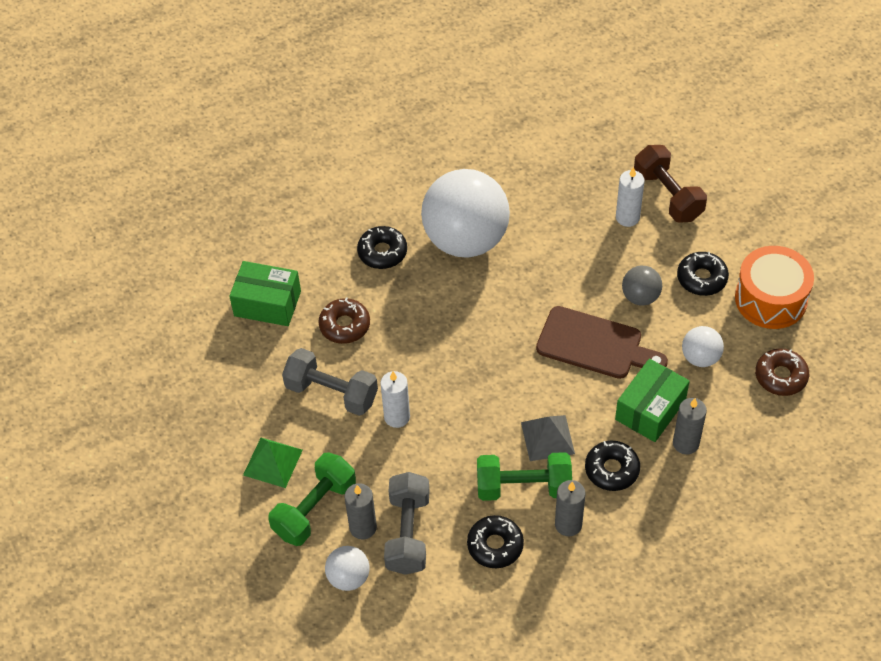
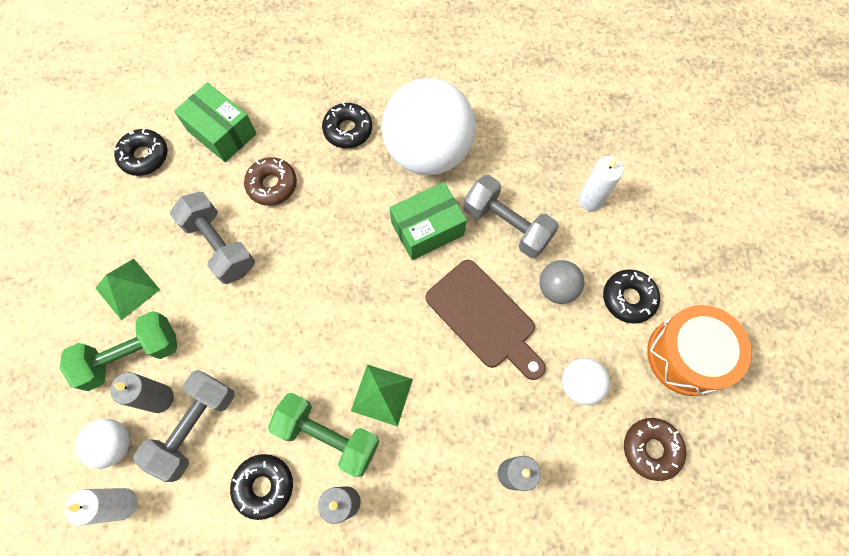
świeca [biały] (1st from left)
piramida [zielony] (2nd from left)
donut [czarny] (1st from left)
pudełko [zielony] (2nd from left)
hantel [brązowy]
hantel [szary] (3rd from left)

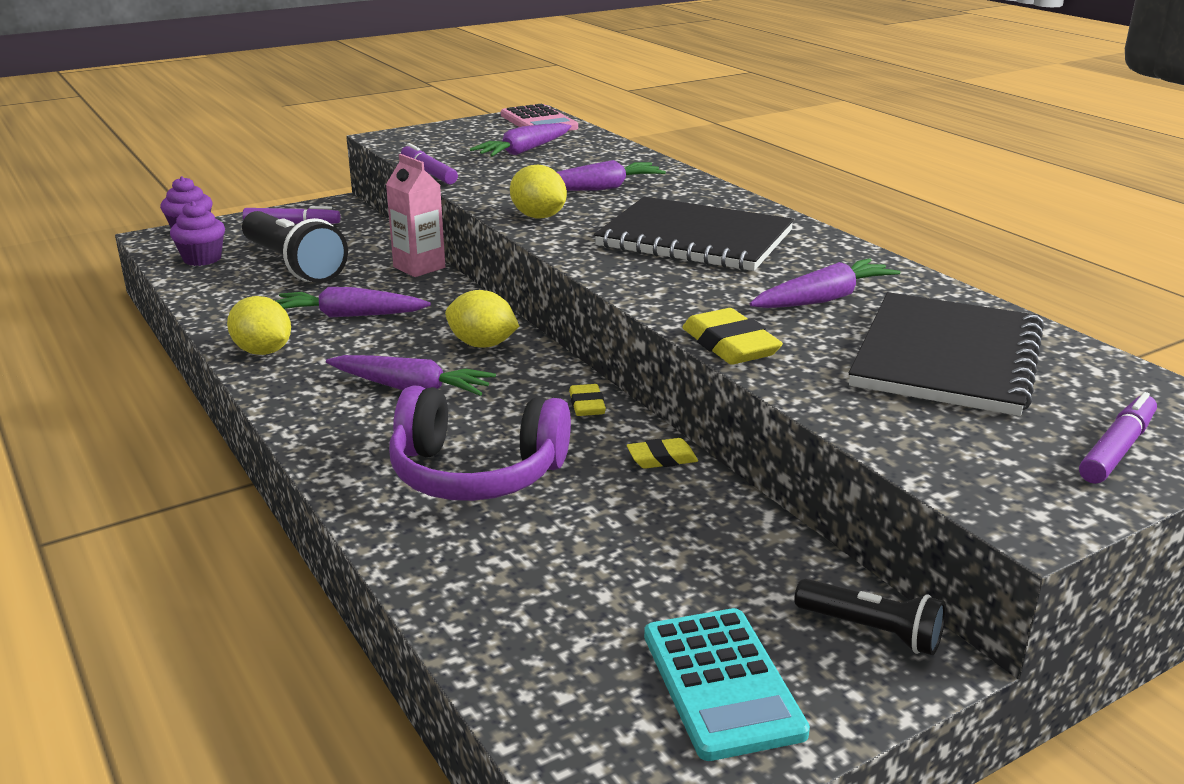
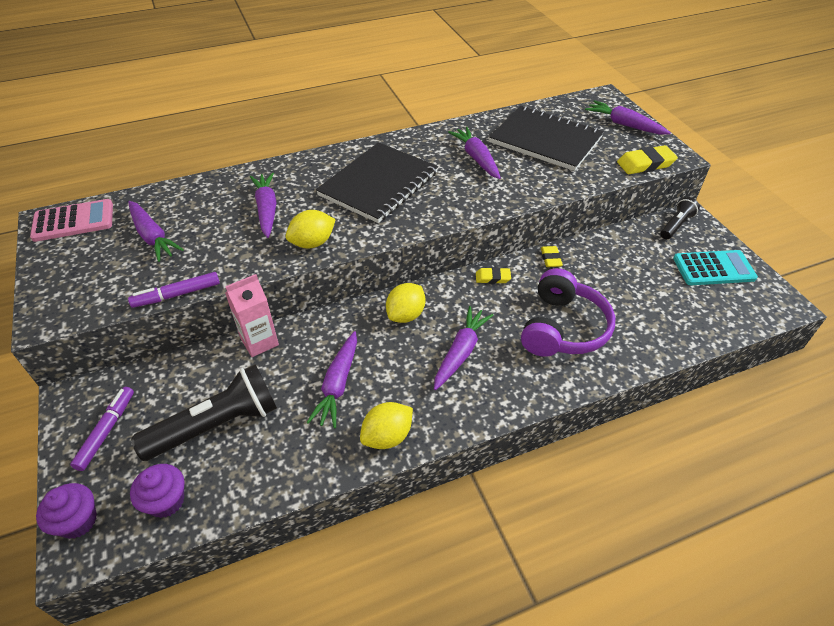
gumka do mazania [żółty] (3rd from left)
marchewka [fioletowy] (6th from left)

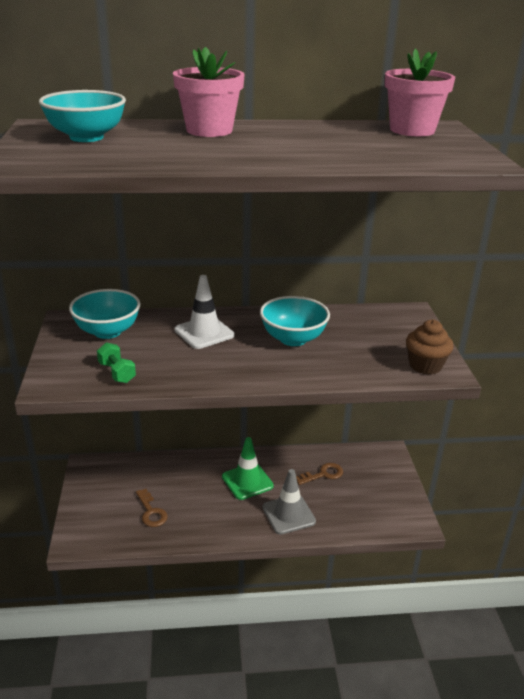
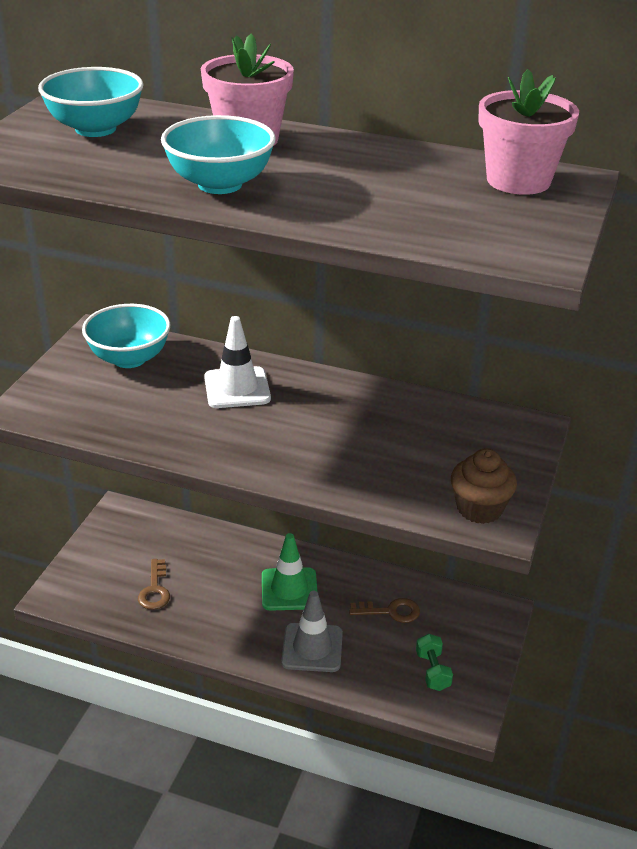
hantel [zielony]
miska [turkusowy] (3rd from left)

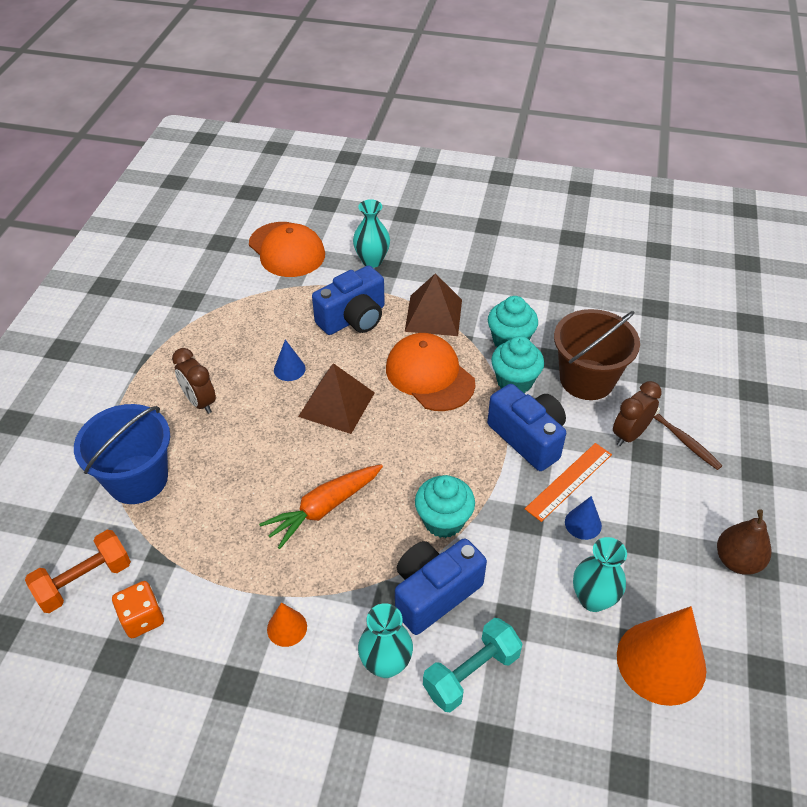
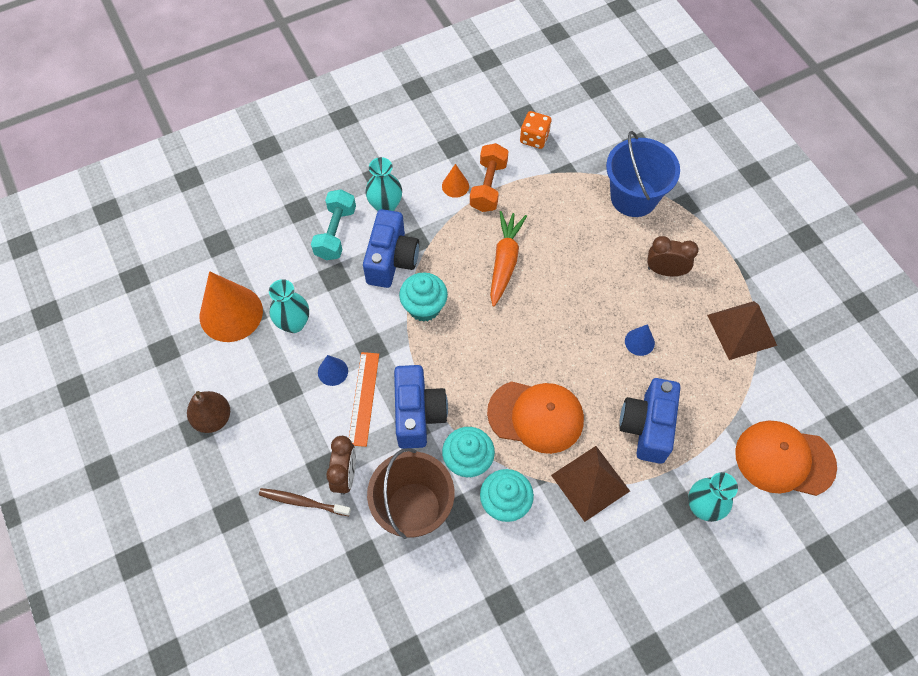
hantel [pomarańczowy]
piramida [brązowy] (2nd from left)
aparat fotograficzny [niebieski] (2nd from left)

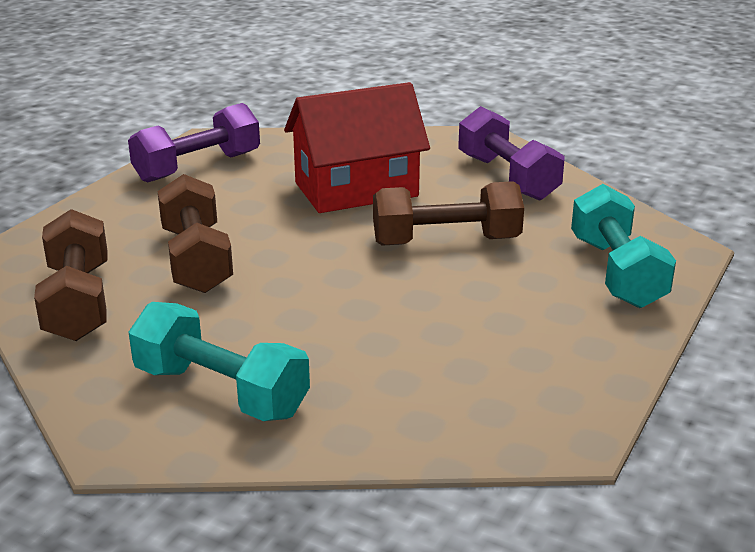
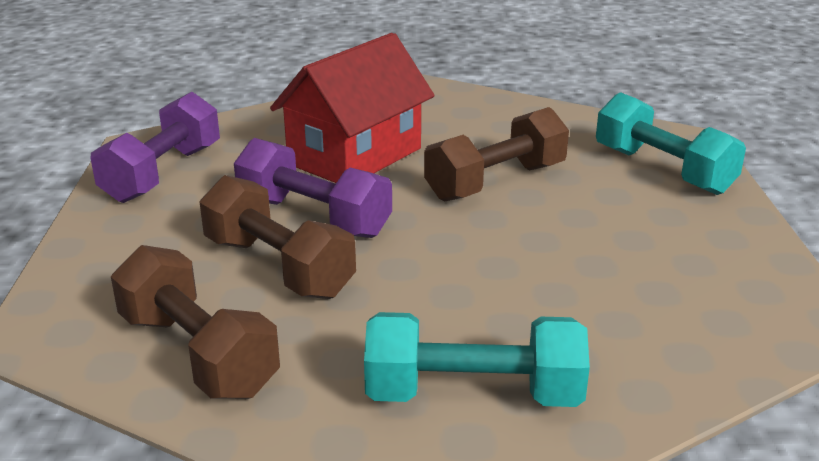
hantel [fioletowy] (2nd from left)

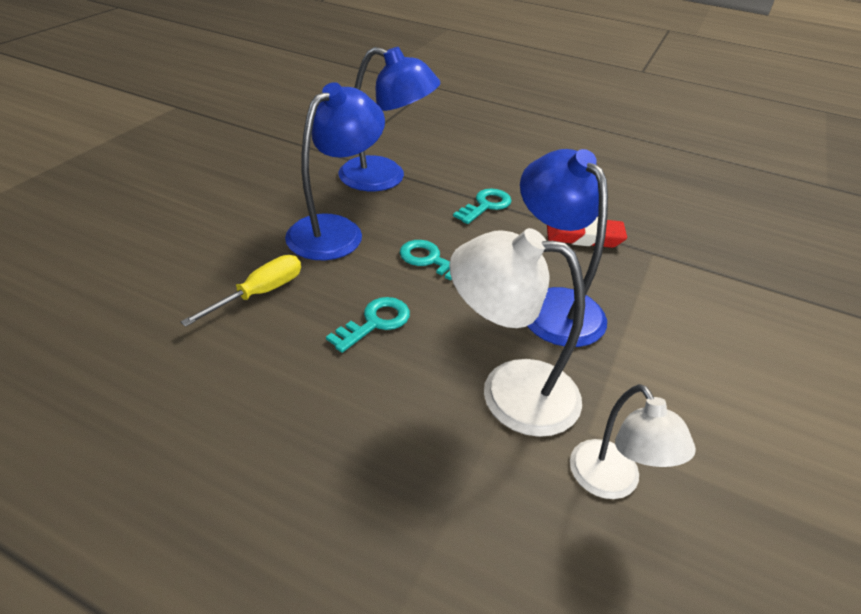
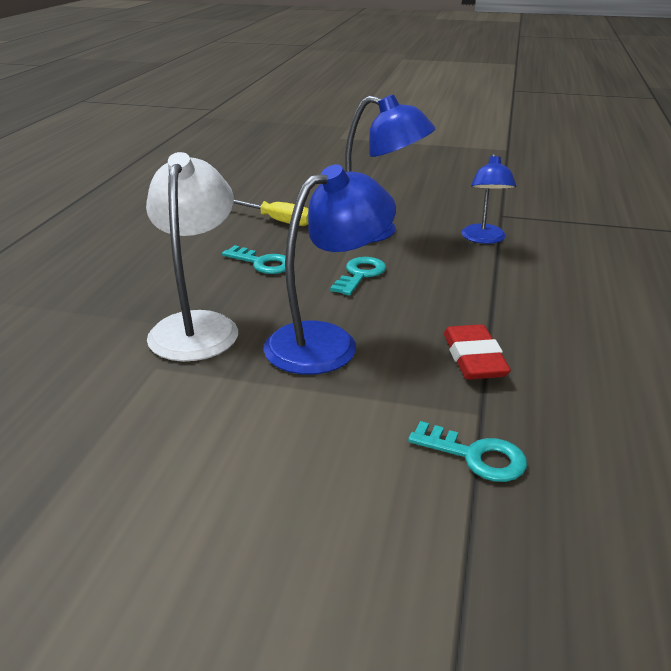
lampka [niebieski] (3rd from left)
klucz [turkusowy] (3rd from left)
lampka [biały] (2nd from left in the first image)

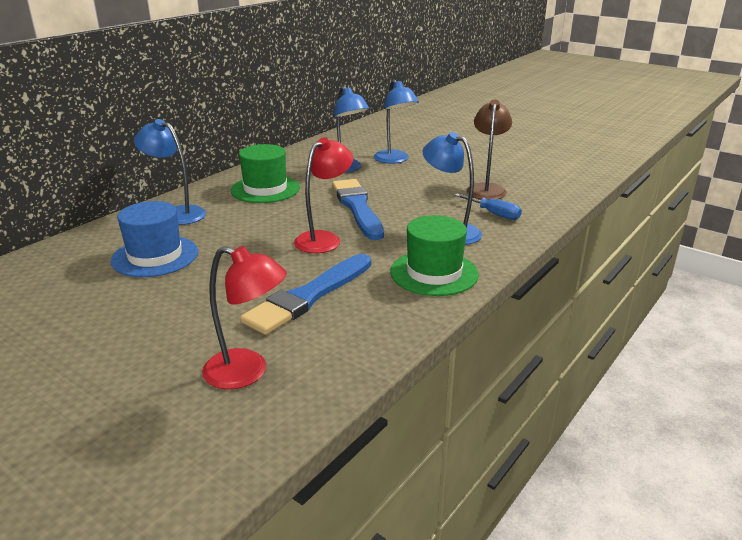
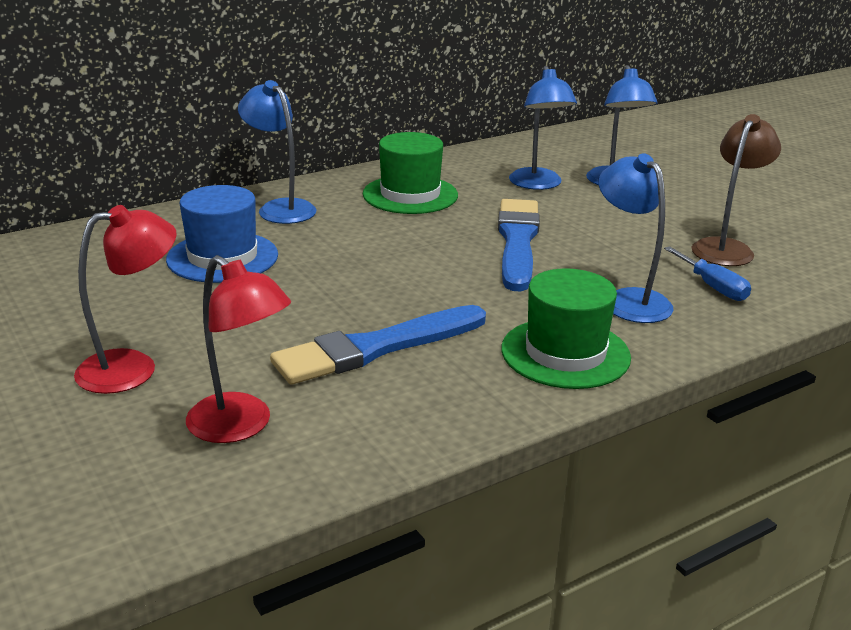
lampka [czerwony] (1st from left)

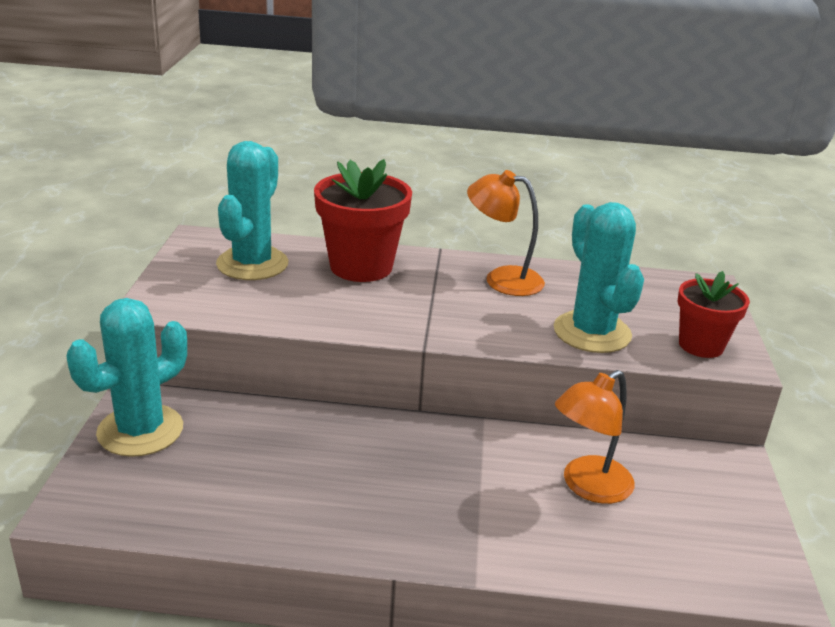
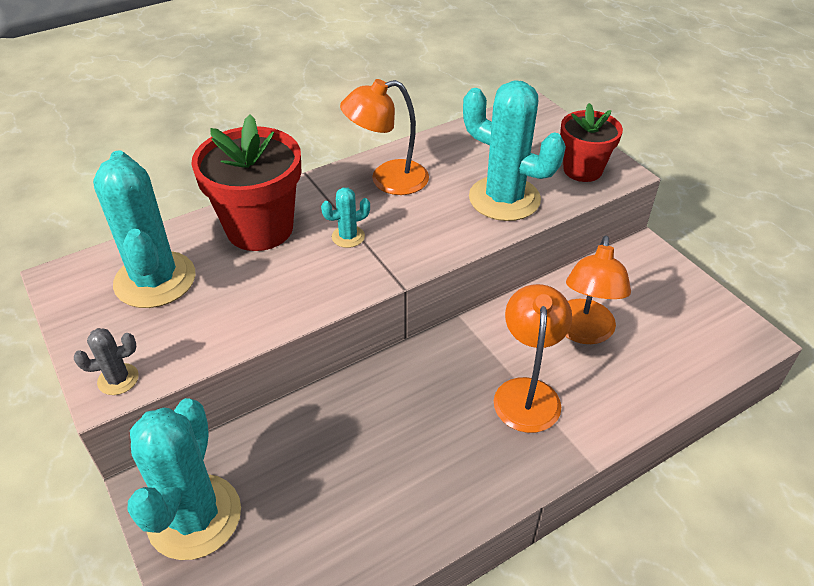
kaktus [szary]
kaktus [turkusowy] (3rd from left)
lampka [pomarańczowy] (2nd from left)

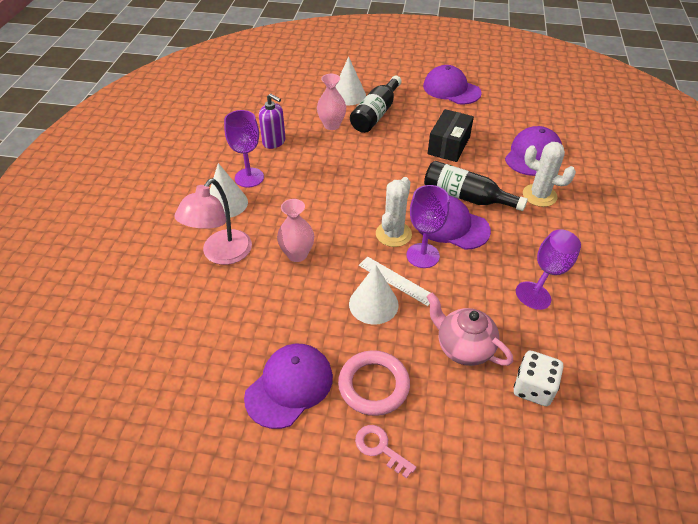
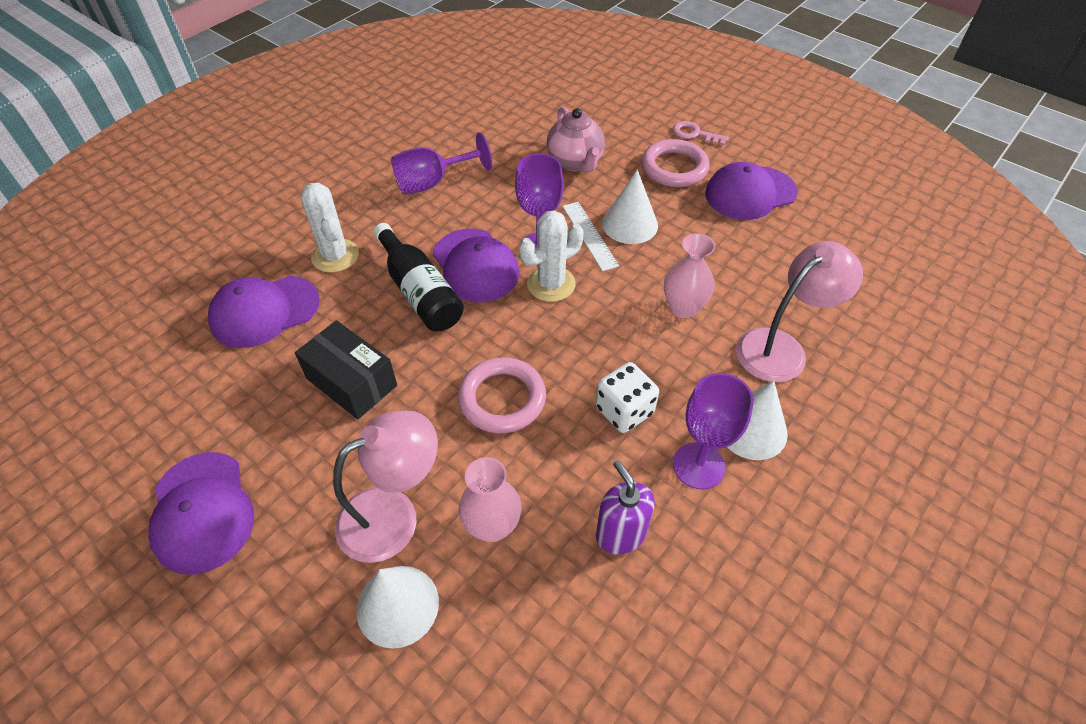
lampka [różowy] (1st from left)
klucz [różowy]
pudełko [czarny]
kostka do gry [biały]
pierścień [różowy] (1st from left)

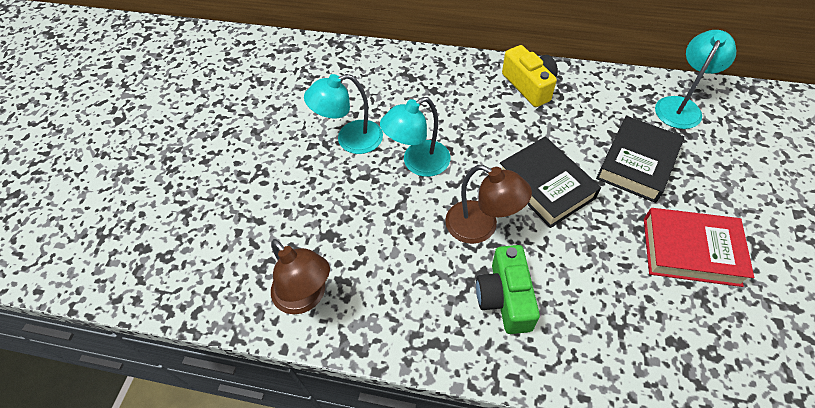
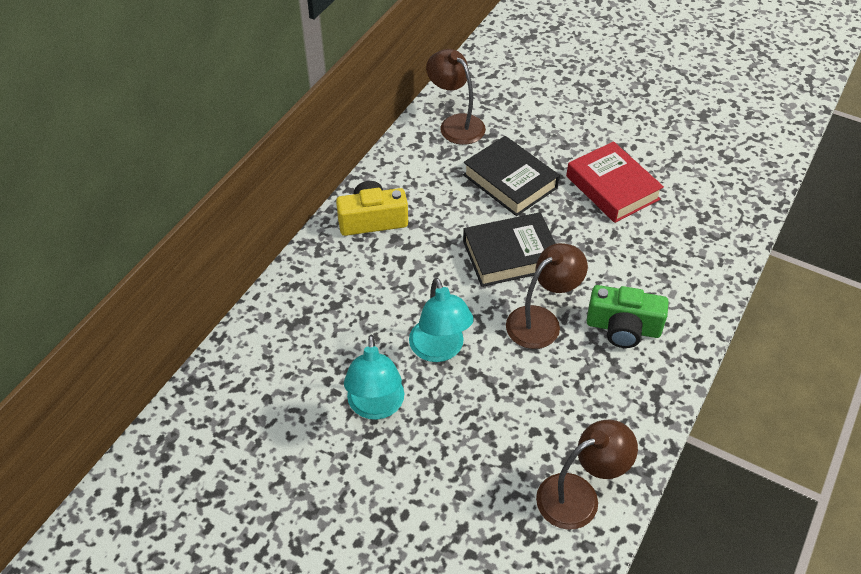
książka [czerwony]
lampka [brązowy] (1st from left)

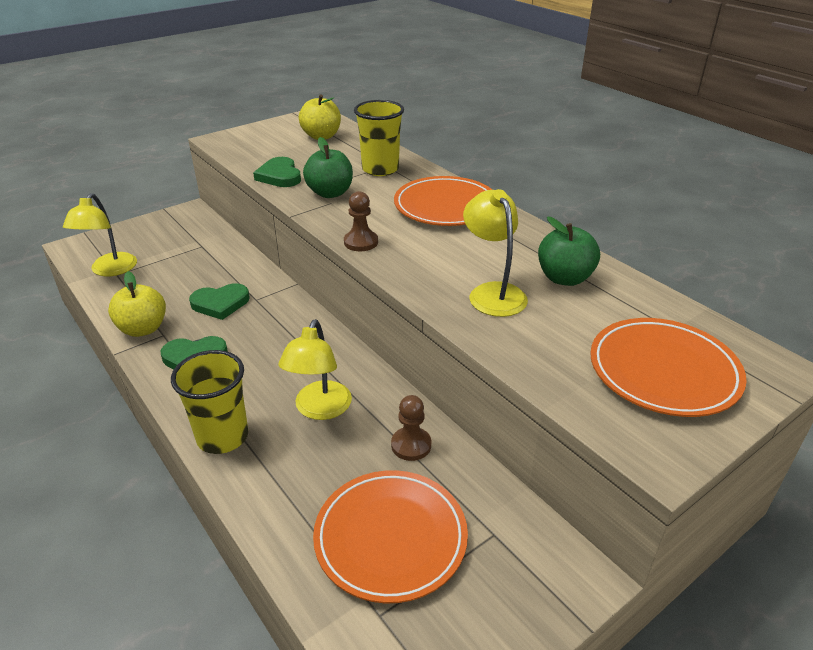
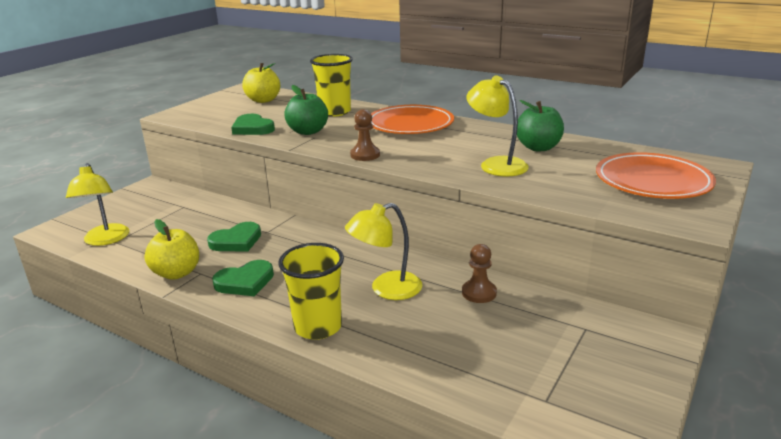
lampka [żółty] (2nd from left)
talerz [pomarańczowy] (1st from left in the first image)

